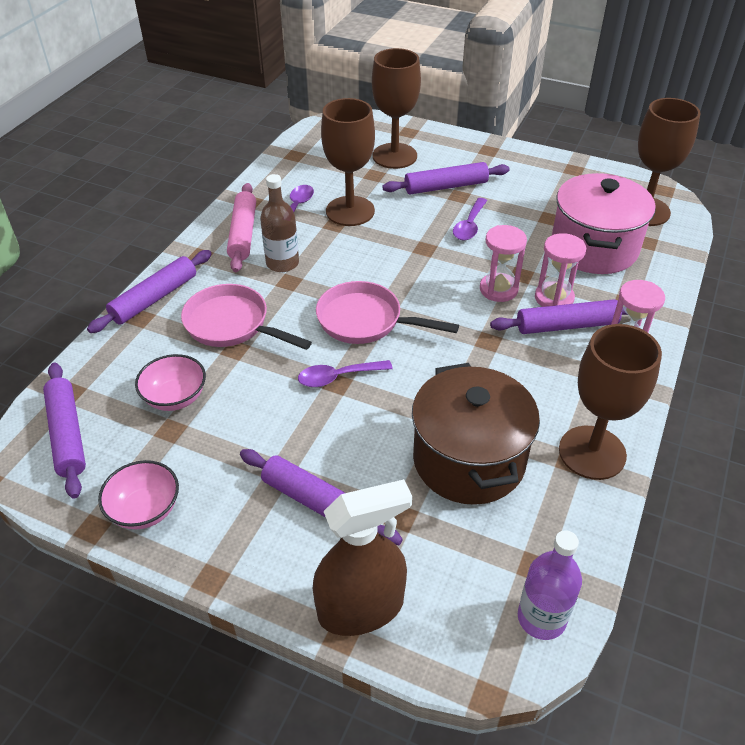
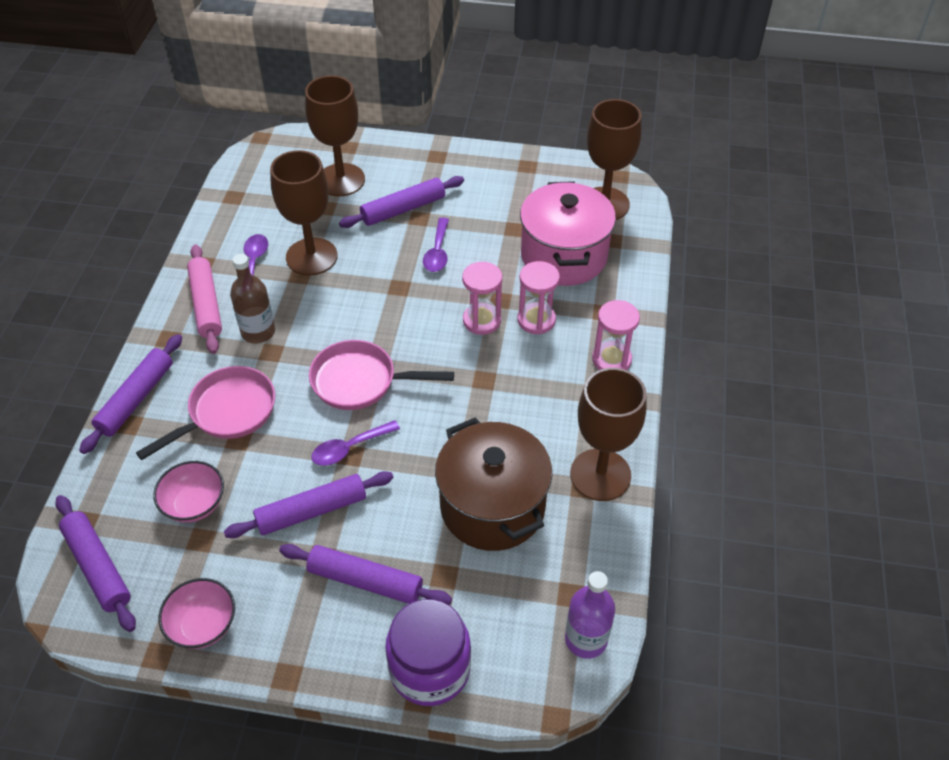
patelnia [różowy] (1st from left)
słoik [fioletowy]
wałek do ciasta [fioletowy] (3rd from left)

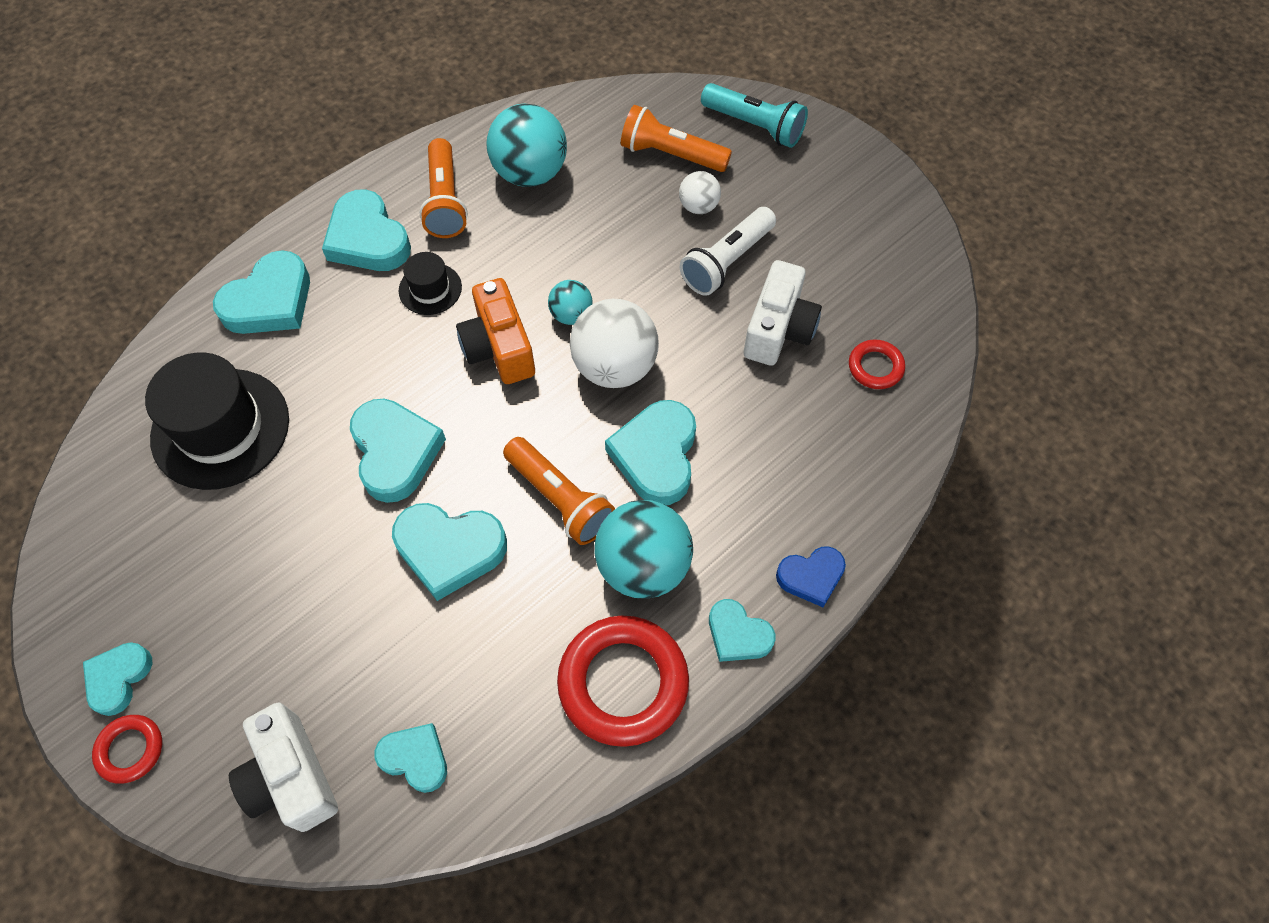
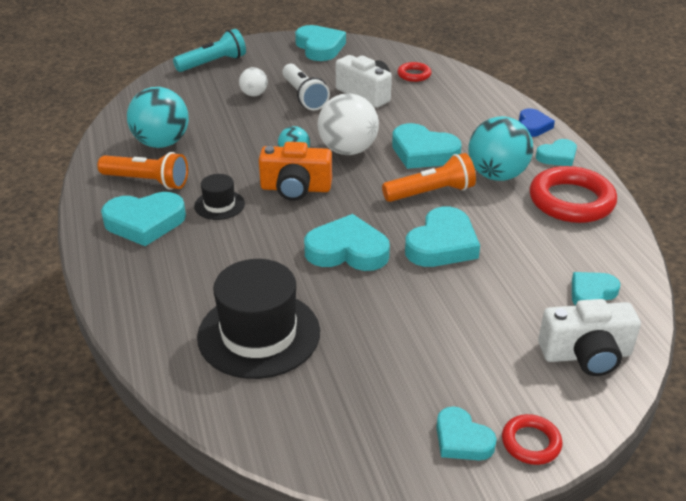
serce [turkusowy] (2nd from left)
latarka [pomarańczowy] (3rd from left in the first image)

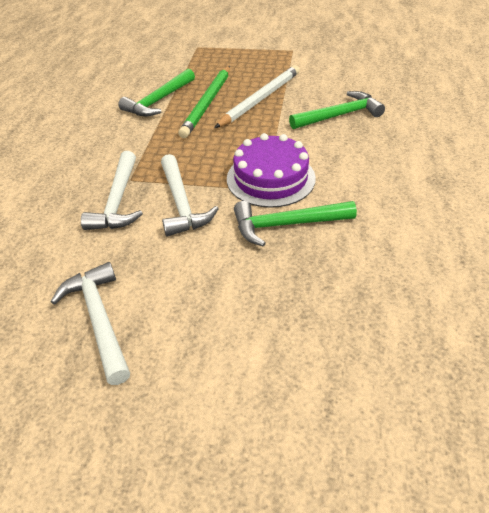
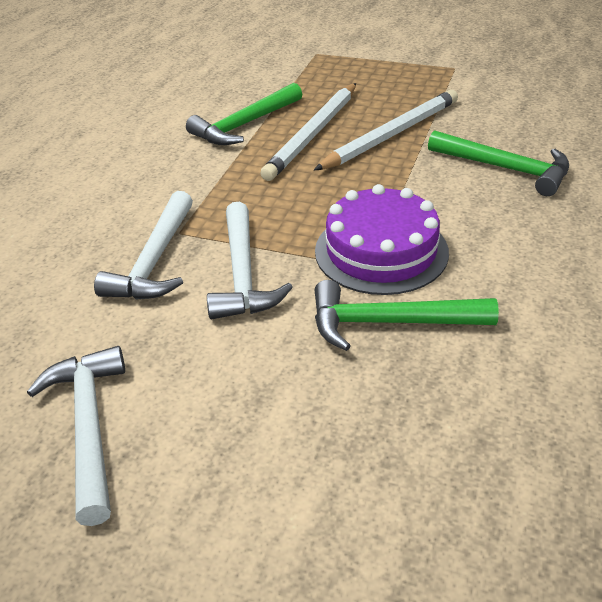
ołówek [biały] (1st from left)
młotek [zielony] (3rd from left)

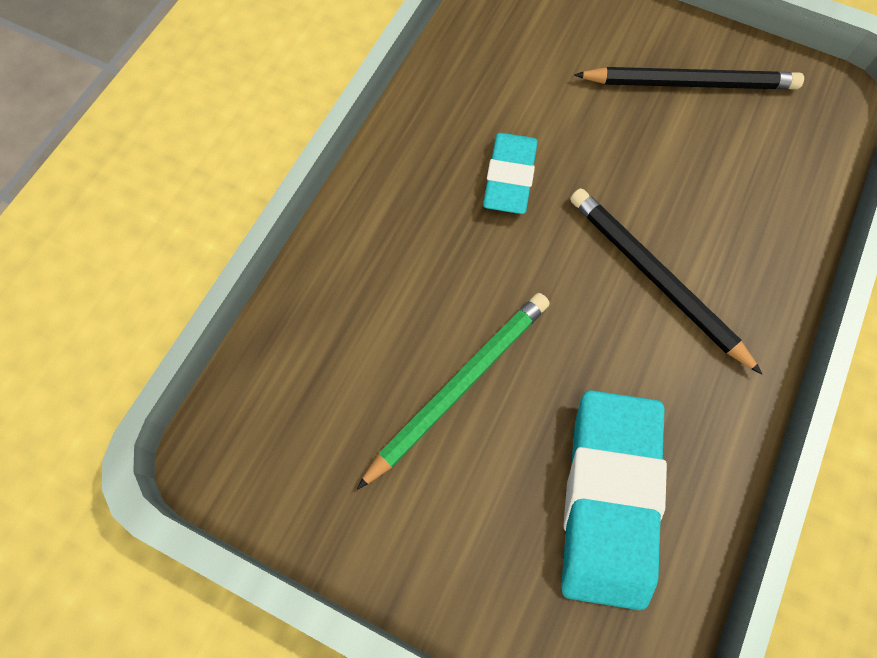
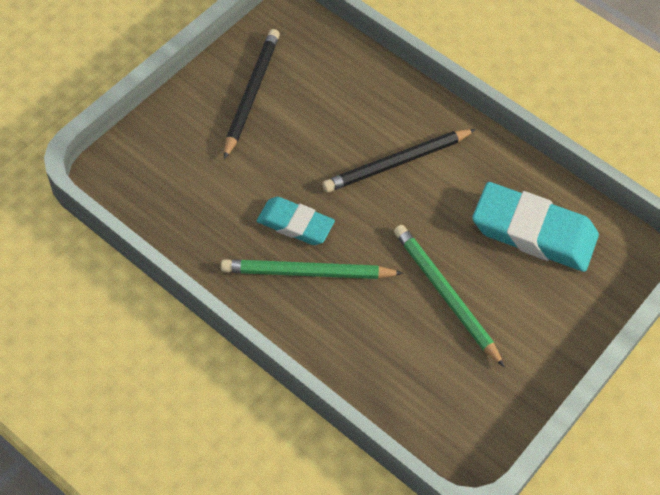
ołówek [zielony] (1st from left)

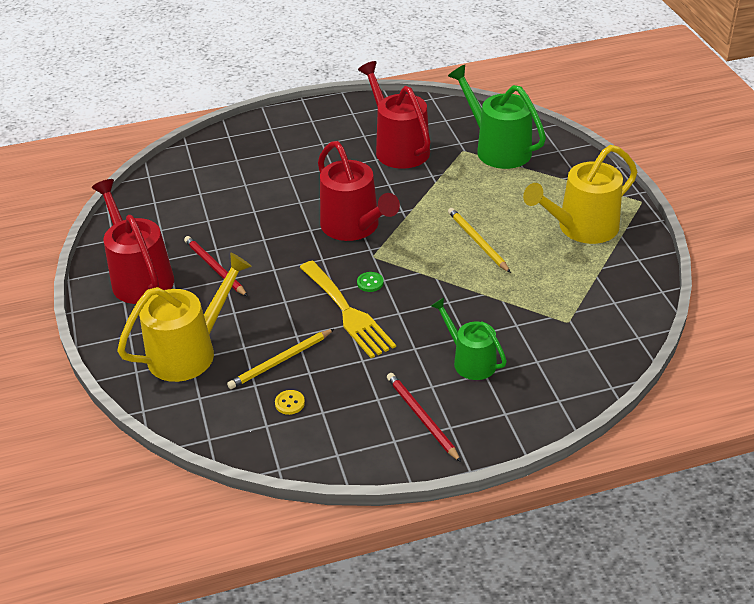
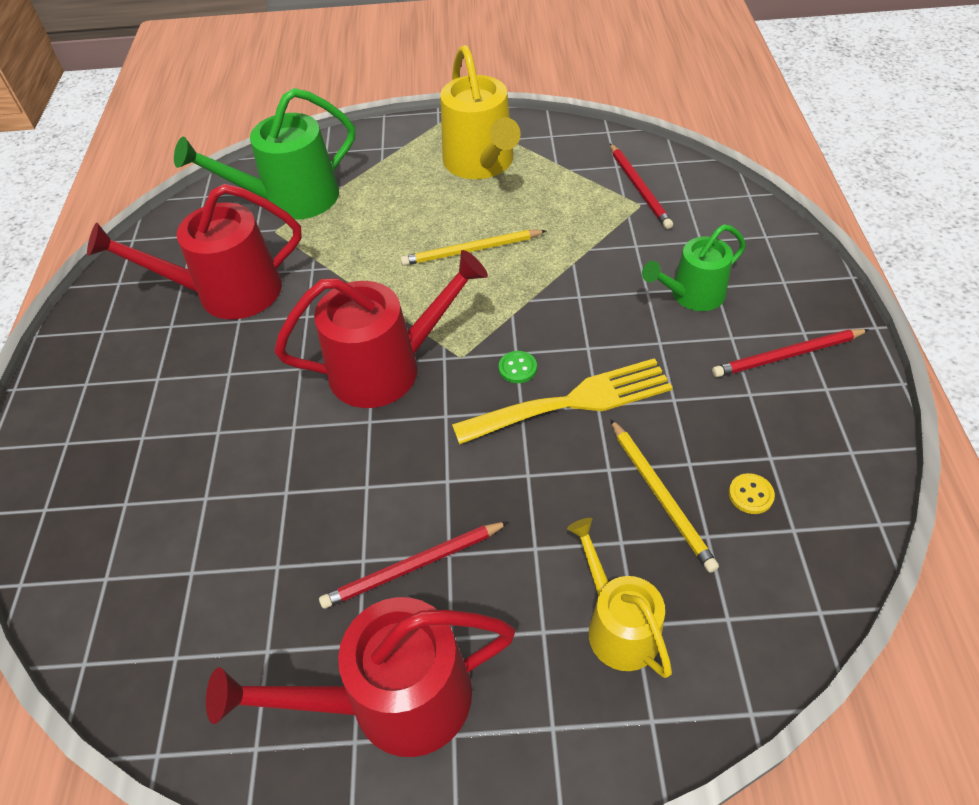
konewka [żółty] (2nd from left)
ołówek [czerwony] (2nd from left)

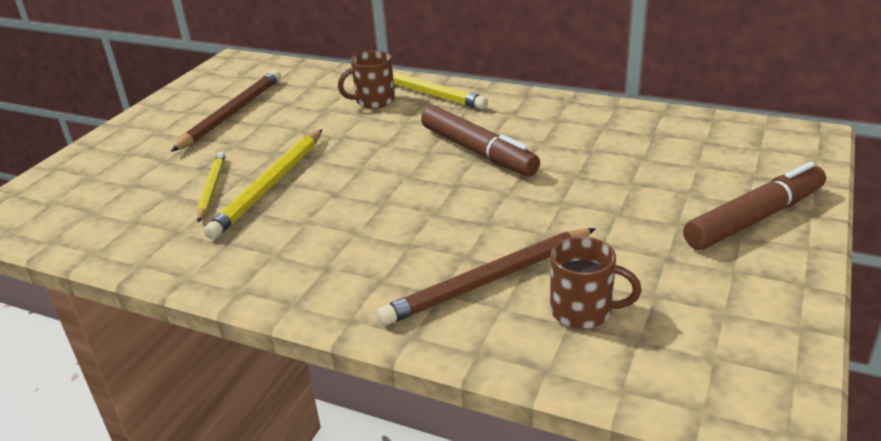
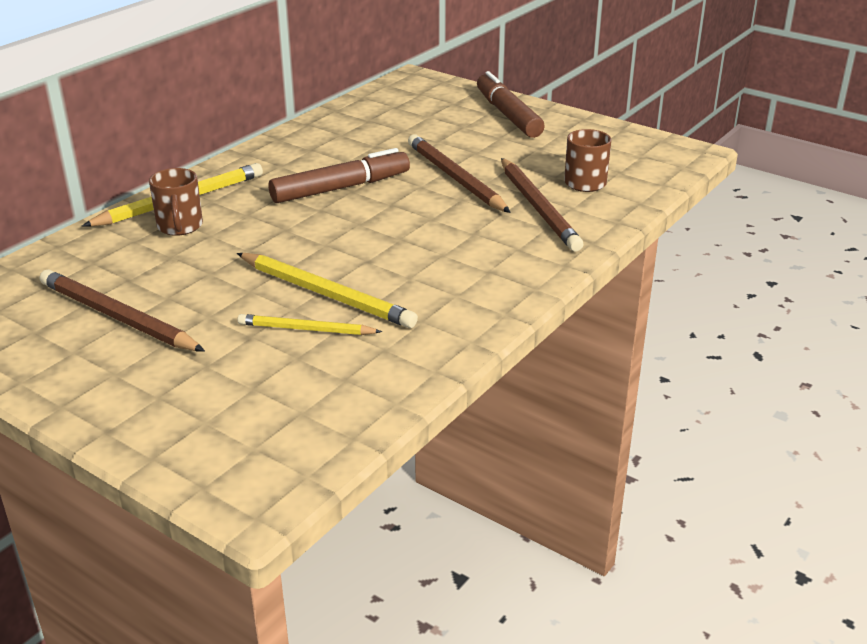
ołówek [brązowy] (2nd from left)

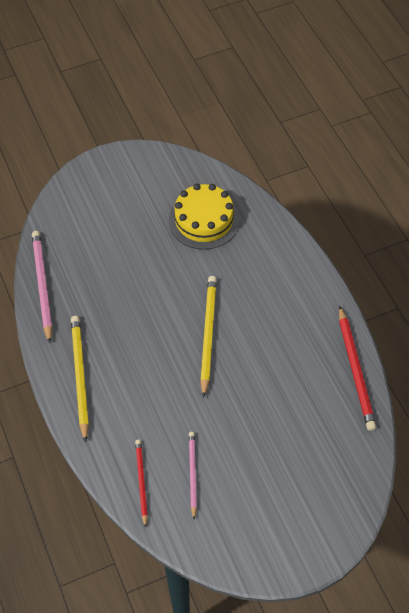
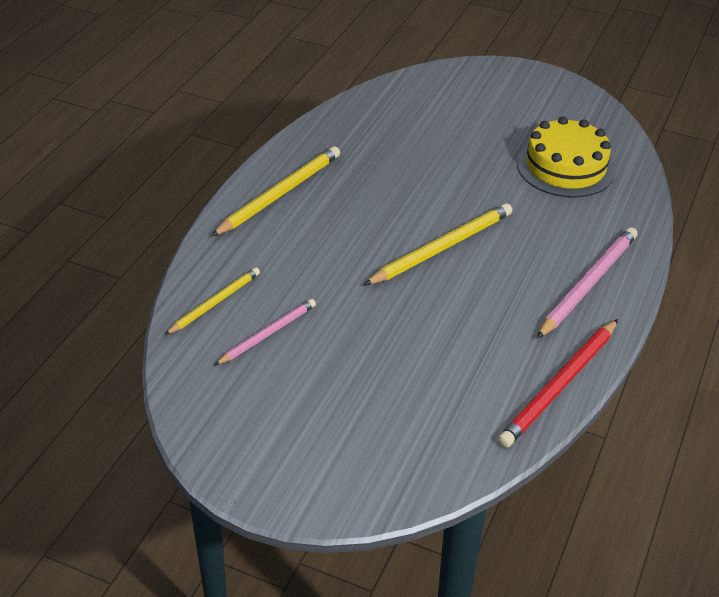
ołówek [różowy] (2nd from left)
ołówek [żółty] (1st from left)

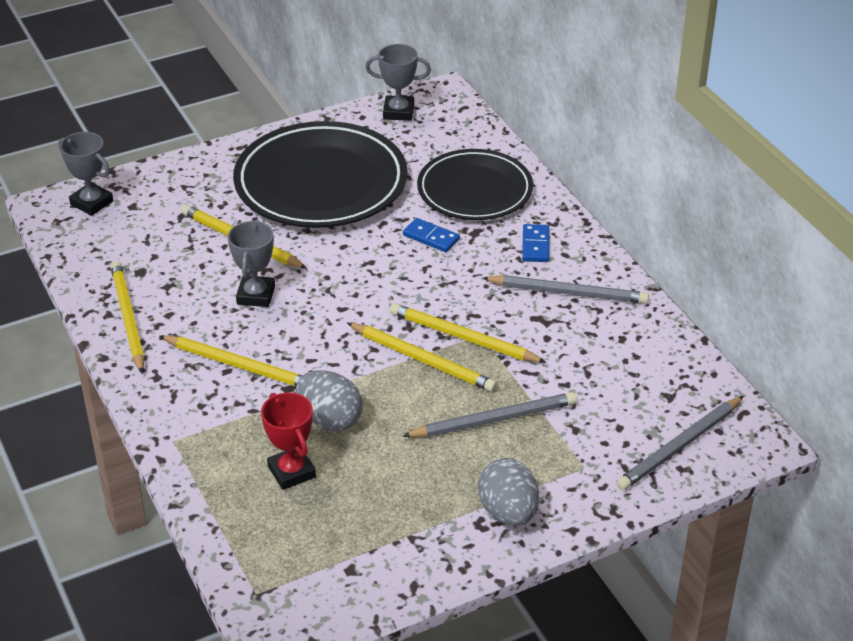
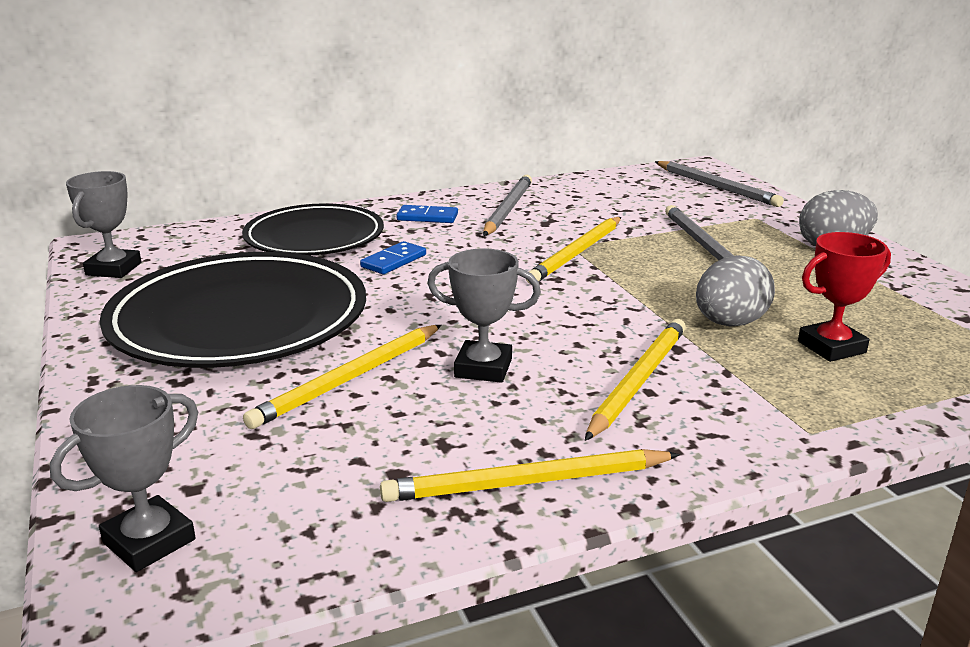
ołówek [żółty] (4th from left in the first image)

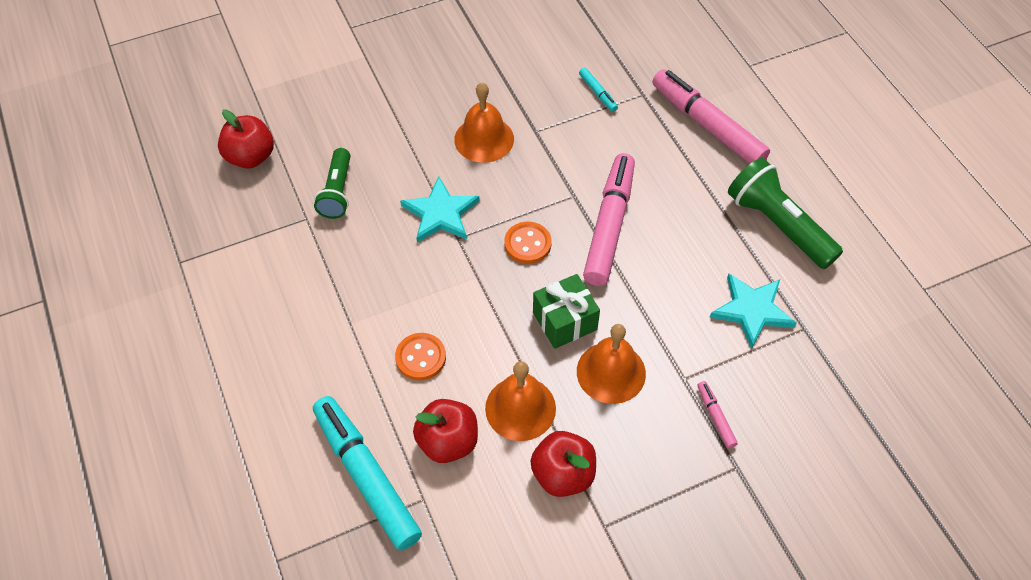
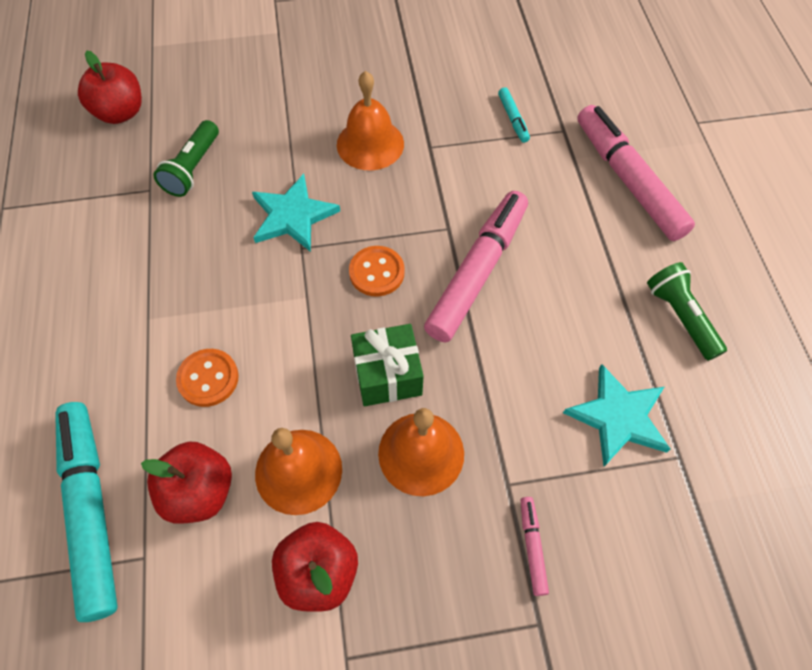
latarka [zielony] (2nd from left)

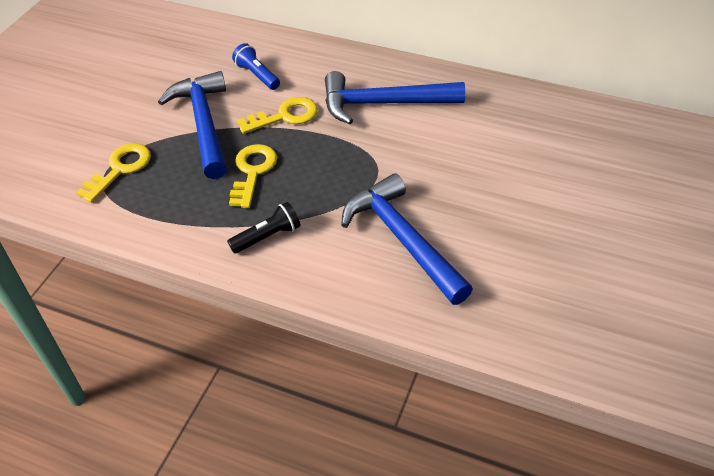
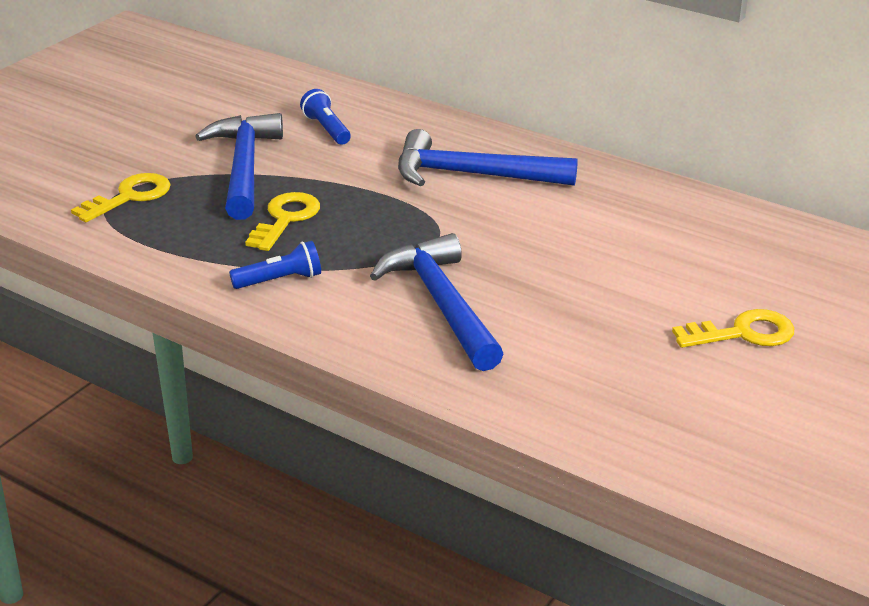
latarka [niebieski] (1st from left)
klucz [żółty] (3rd from left)

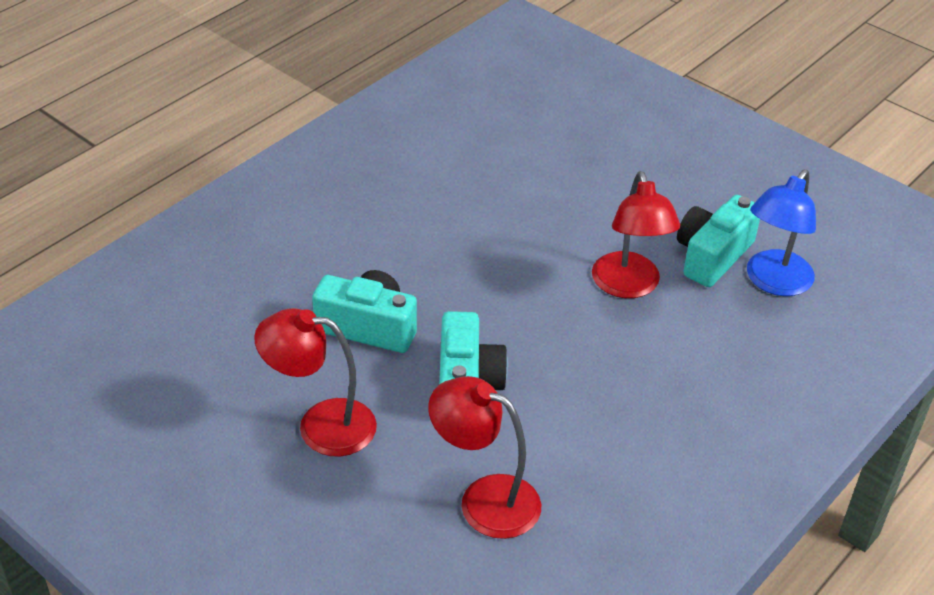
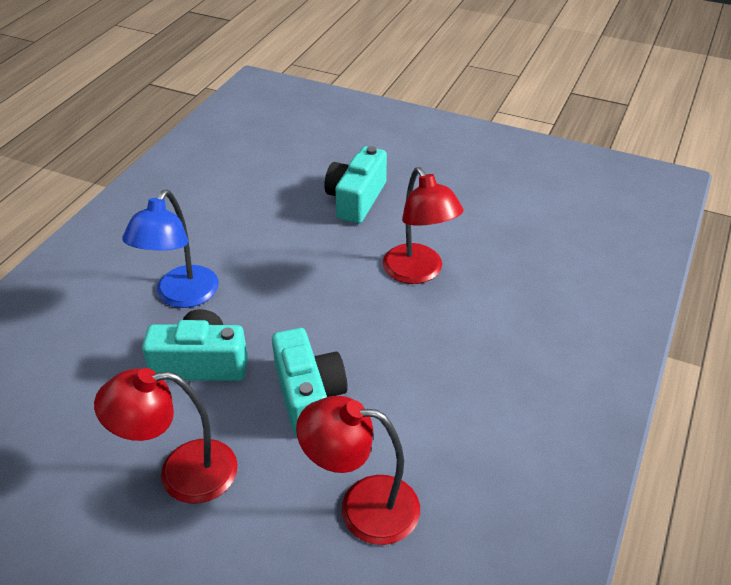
aparat fotograficzny [turkusowy] (3rd from left)
lampka [niebieski]

